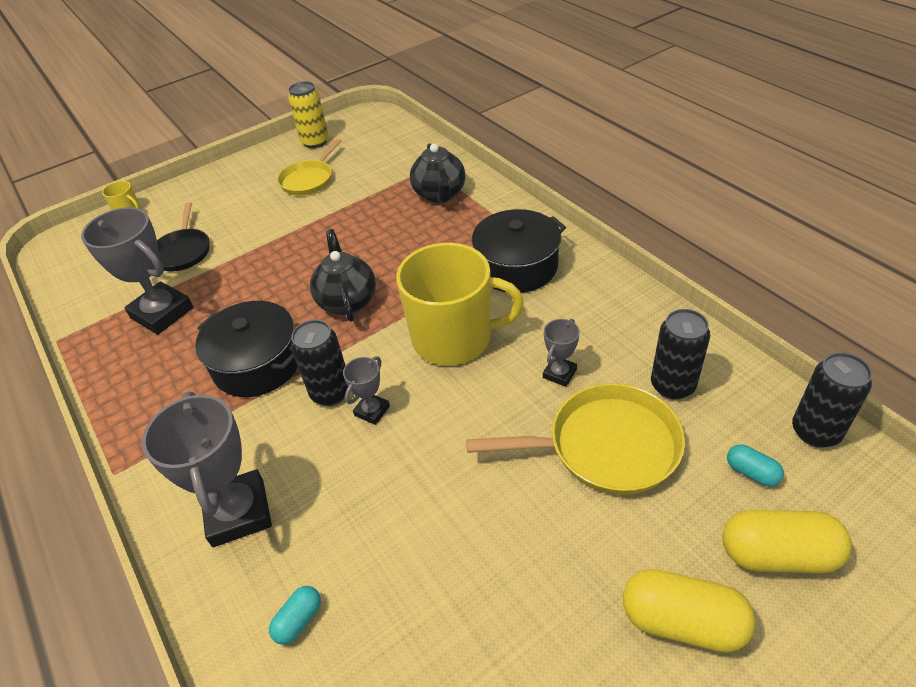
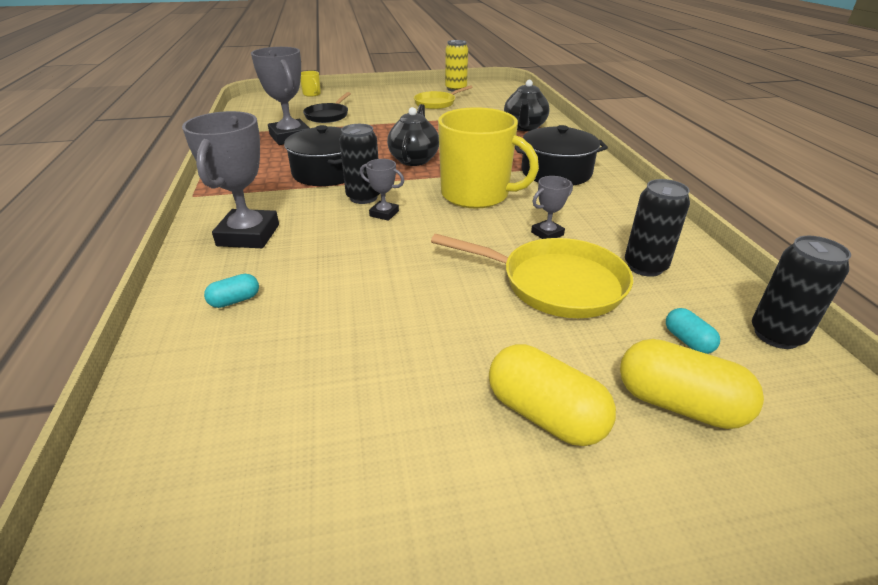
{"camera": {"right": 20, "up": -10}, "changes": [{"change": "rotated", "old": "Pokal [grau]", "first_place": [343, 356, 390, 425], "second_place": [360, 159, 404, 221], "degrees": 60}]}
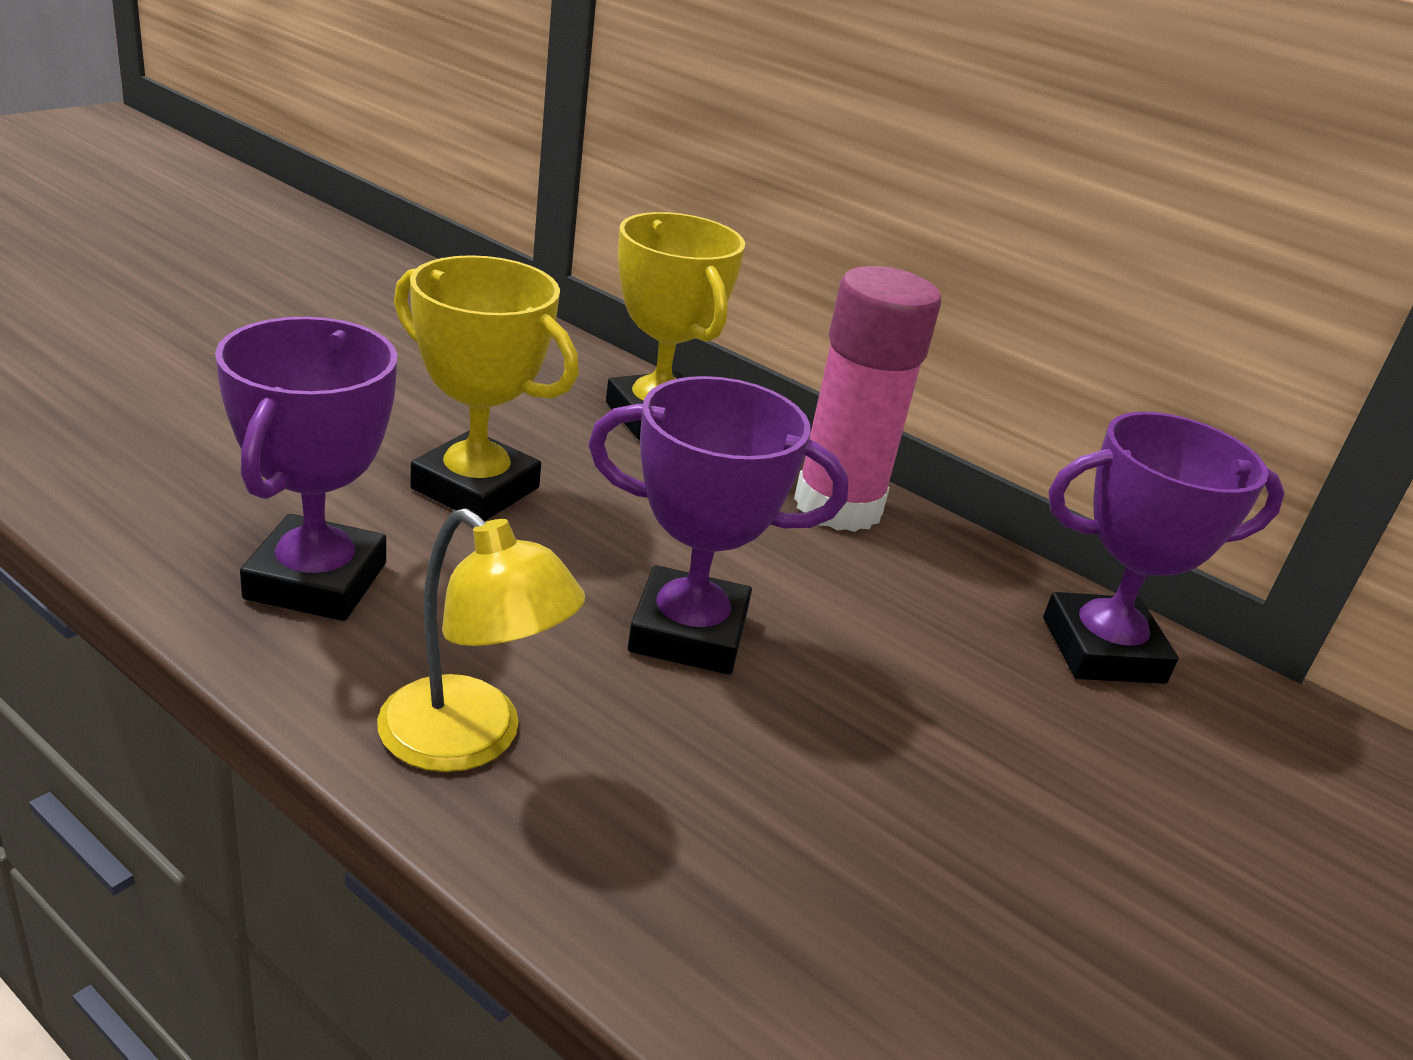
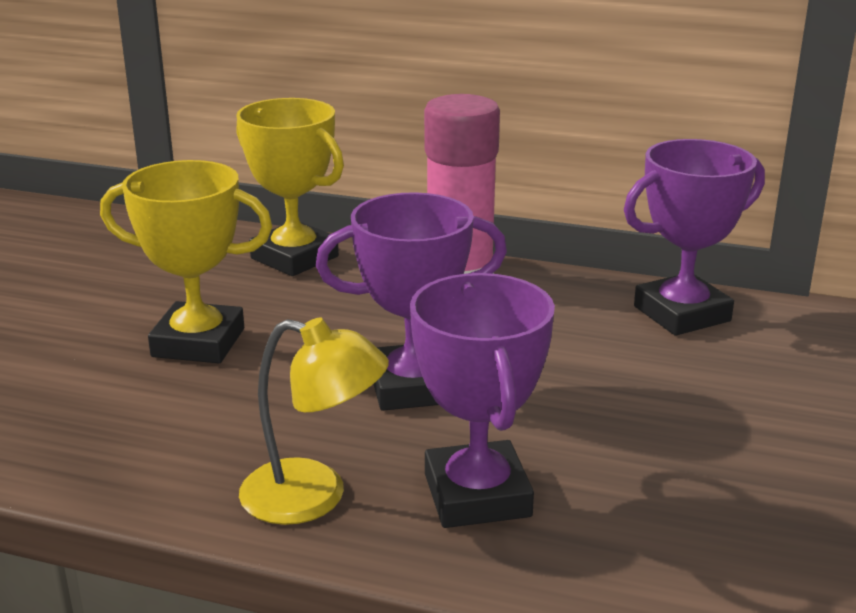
{"camera": {"right": -15, "up": -5}, "changes": [{"change": "shifted", "old": "Pokal [lila]", "first_place": [215, 317, 397, 621], "second_place": [410, 273, 555, 528]}]}
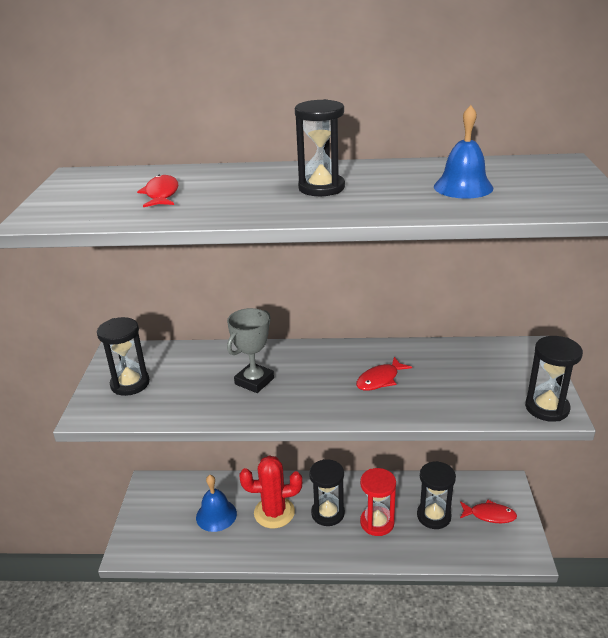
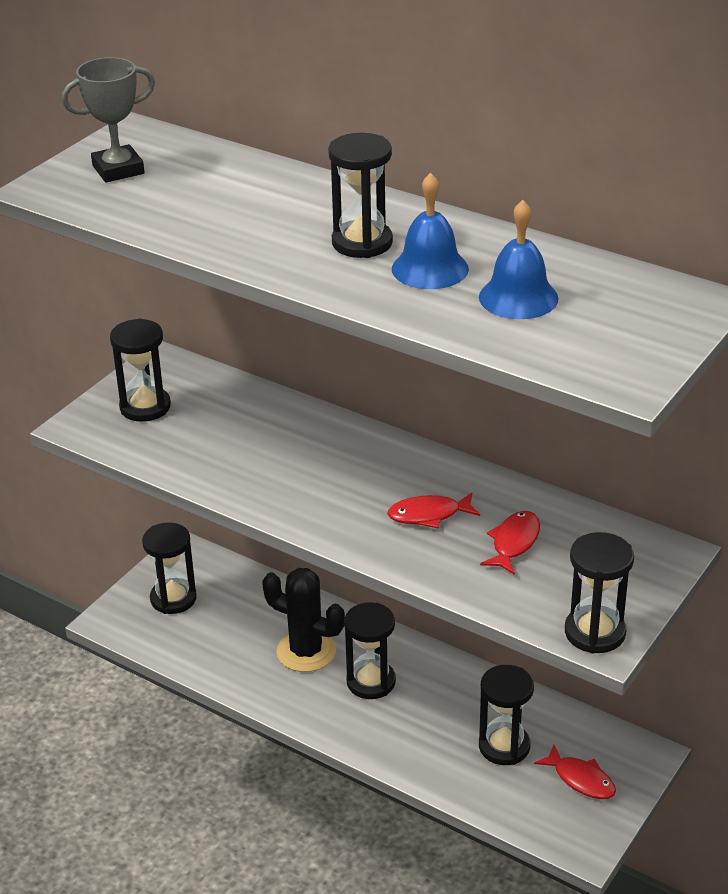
{"camera": {"right": 30, "up": 5}, "changes": [{"change": "shifted", "old": "Fisch [rot]", "first_place": [137, 175, 178, 207], "second_place": [480, 511, 540, 575]}, {"change": "shifted", "old": "Pokal [grau]", "first_place": [227, 308, 274, 393], "second_place": [62, 57, 155, 182]}, {"change": "repainted", "old": "Kaktus [rot]", "new": "Kaktus [schwarz]", "first_place": [239, 455, 302, 528], "second_place": [262, 568, 345, 672]}, {"change": "gone", "old": "Sanduhr [rot]", "first_place": [360, 468, 396, 536]}, {"change": "shifted", "old": "Glocke [blau]", "first_place": [196, 475, 237, 532], "second_place": [392, 173, 469, 289]}, {"change": "new", "new": "Sanduhr [schwarz]", "second_place": [142, 522, 197, 614]}]}
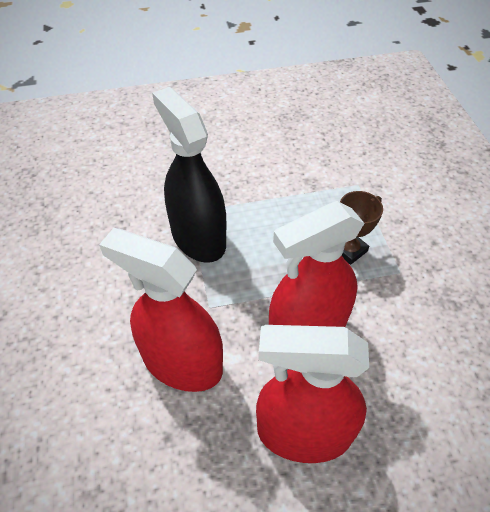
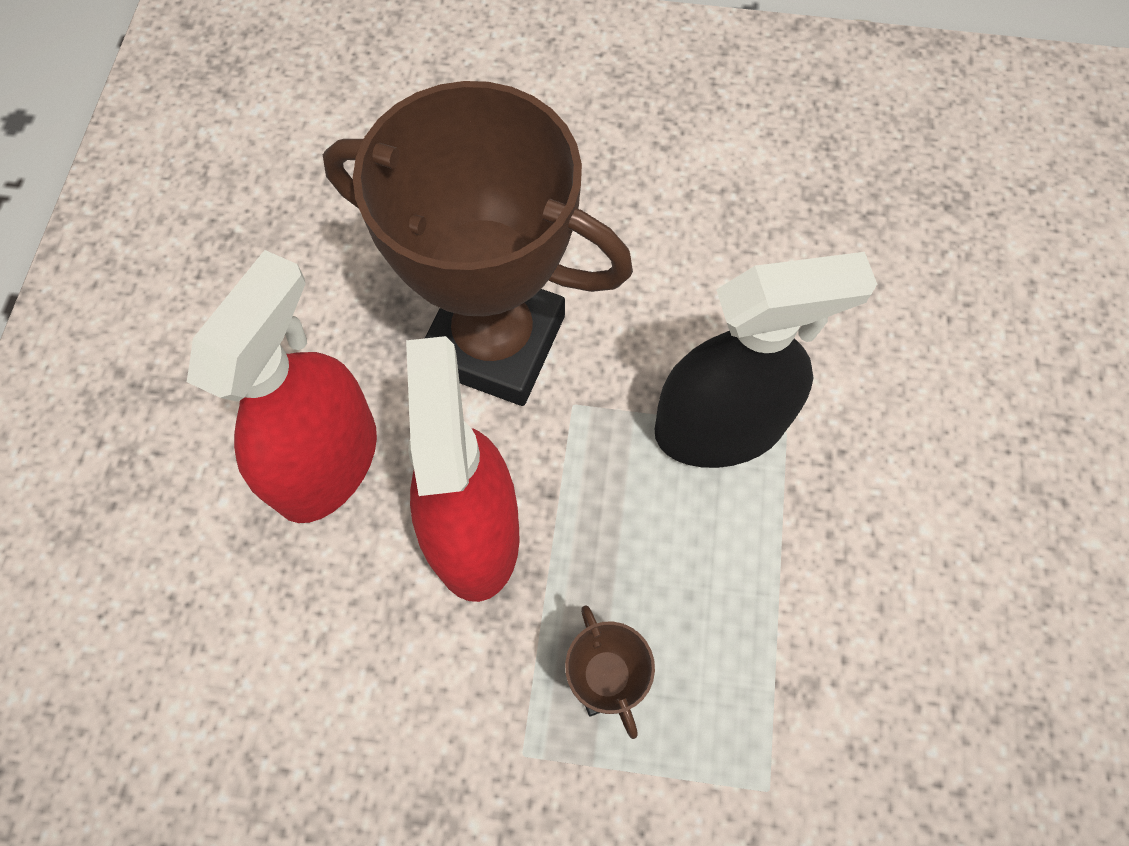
{"camera": {"right": 110, "up": 15}, "changes": [{"change": "swapped", "old": "Sprühflasche [rot]", "new": "Pokal [braun]", "first_place": [99, 228, 223, 392], "second_place": [323, 81, 633, 406]}]}
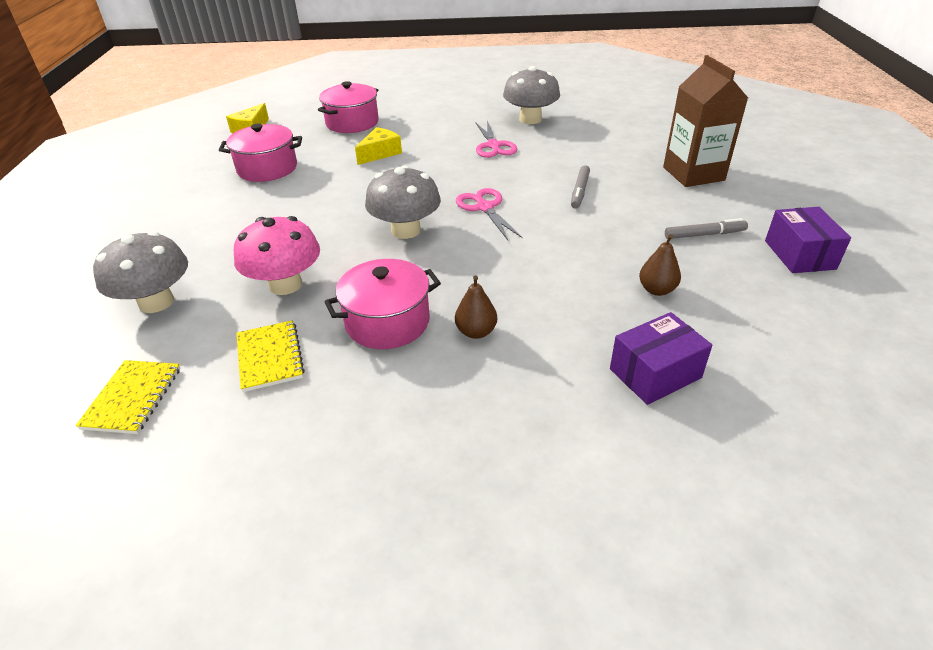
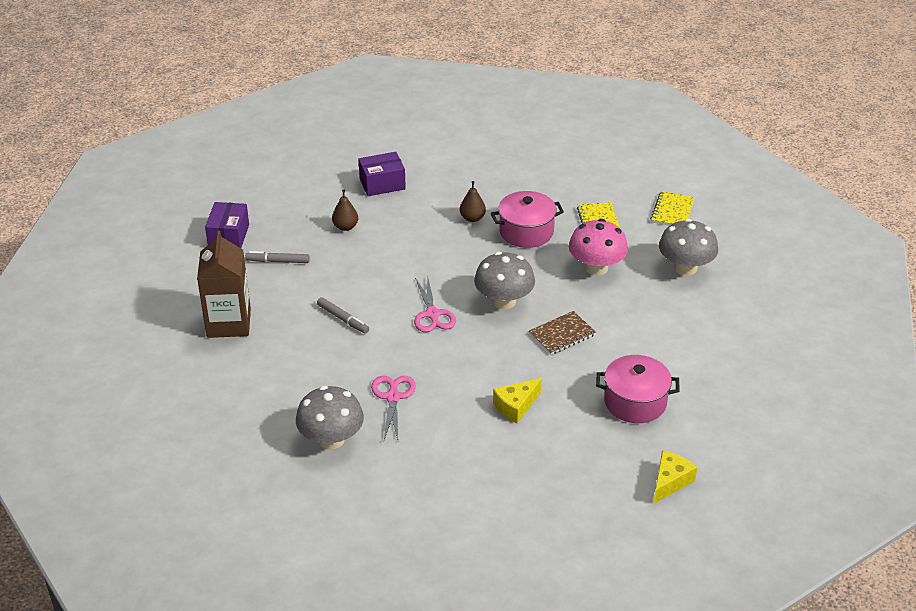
{"camera": {"right": -170, "up": 0}, "changes": [{"change": "gone", "old": "Kochtopf [rosa]", "first_place": [318, 81, 379, 133]}, {"change": "rotated", "old": "Filzstift [grau]", "first_place": [571, 165, 590, 209], "second_place": [317, 297, 369, 334], "degrees": 105}, {"change": "new", "new": "Notizbuch [braun]", "second_place": [529, 311, 596, 355]}]}
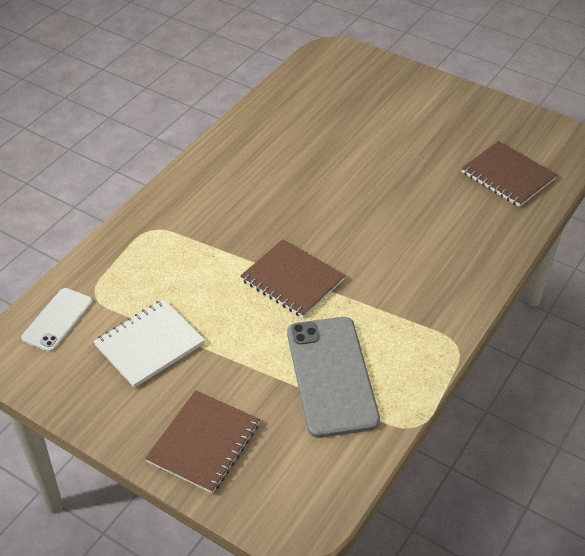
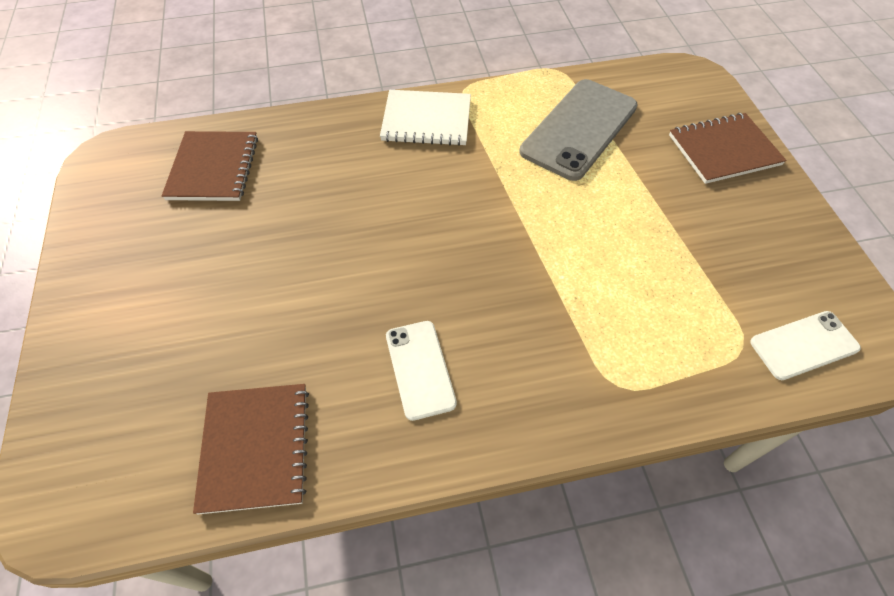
{"camera": {"right": -135, "up": 10}, "changes": [{"change": "shifted", "old": "Notizbuch [braun]", "first_place": [240, 239, 345, 318], "second_place": [193, 384, 309, 515]}, {"change": "shifted", "old": "Notizbuch [weiß]", "first_place": [93, 299, 205, 388], "second_place": [380, 90, 471, 146]}, {"change": "new", "new": "Handy [weiß]", "second_place": [386, 321, 457, 421]}]}
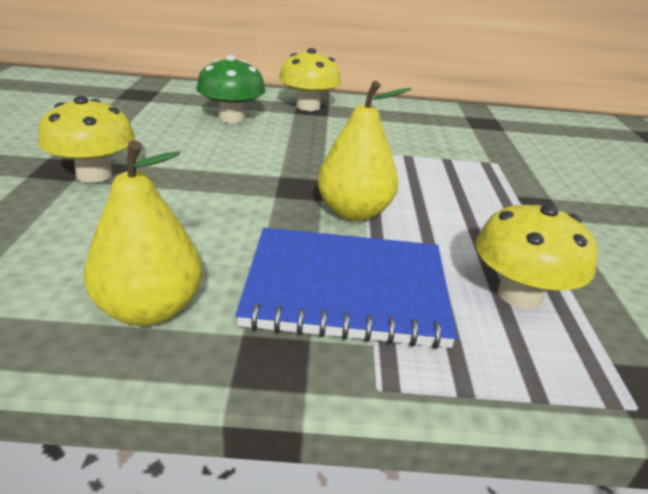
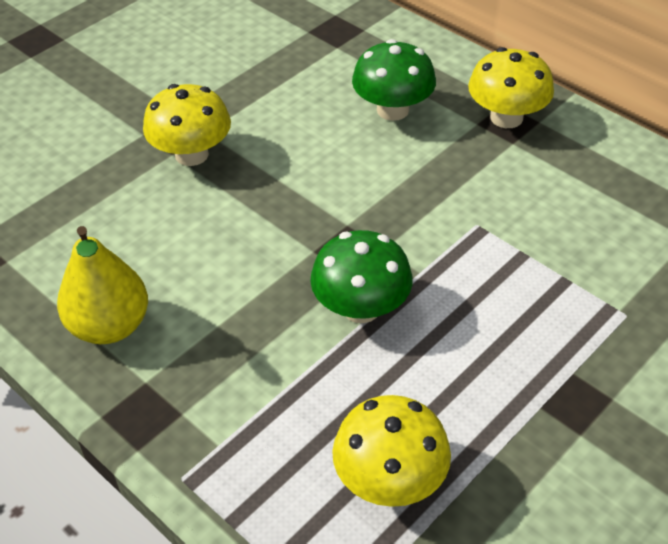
{"camera": {"right": 45, "up": 15}, "changes": [{"change": "swapped", "old": "Birne [gelb]", "new": "Pilz [grün]", "first_place": [317, 81, 411, 221], "second_place": [310, 230, 413, 323]}, {"change": "gone", "old": "Notizbuch [blau]", "first_place": [236, 228, 457, 349]}]}
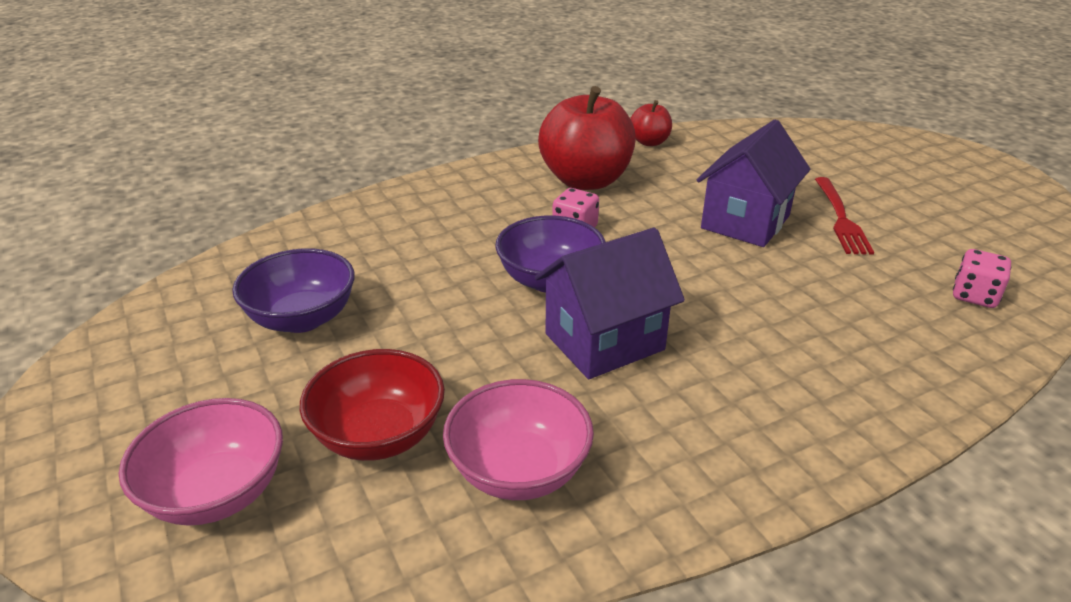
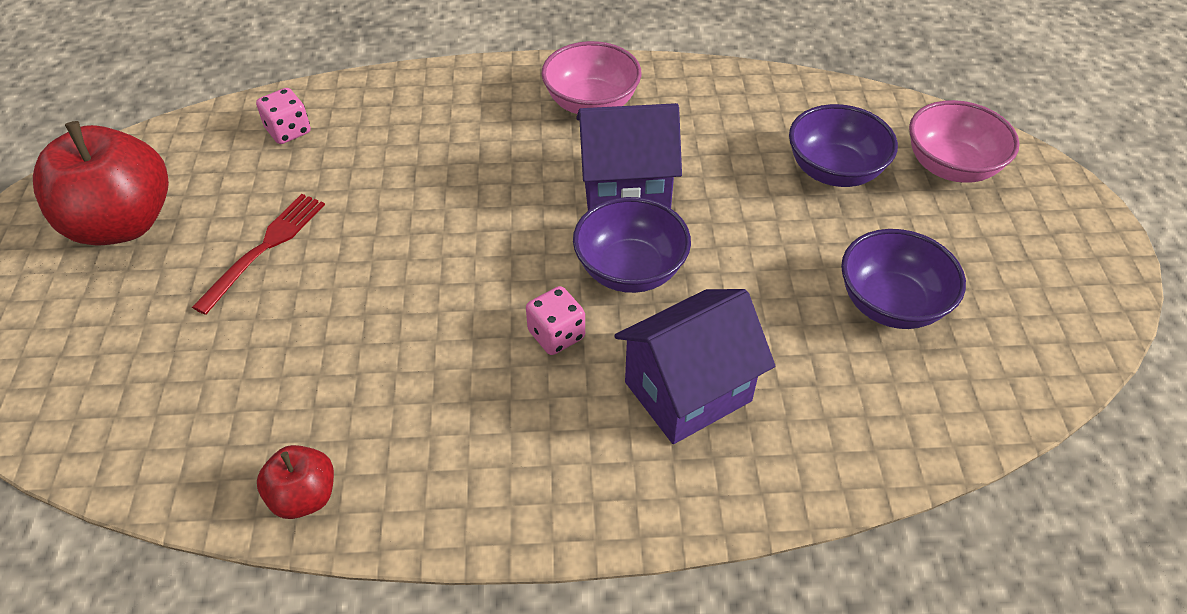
{"camera": {"right": -155, "up": 15}, "changes": [{"change": "shifted", "old": "Apfel [rot]", "first_place": [538, 86, 635, 190], "second_place": [33, 121, 169, 246]}, {"change": "shifted", "old": "Haus [lila]", "first_place": [697, 120, 811, 247], "second_place": [614, 289, 775, 444]}, {"change": "repainted", "old": "Schüssel [rot]", "new": "Schüssel [lila]", "first_place": [300, 349, 445, 461], "second_place": [789, 104, 898, 187]}, {"change": "shifted", "old": "Schüssel [rosa]", "first_place": [443, 379, 594, 500], "second_place": [541, 41, 641, 114]}]}
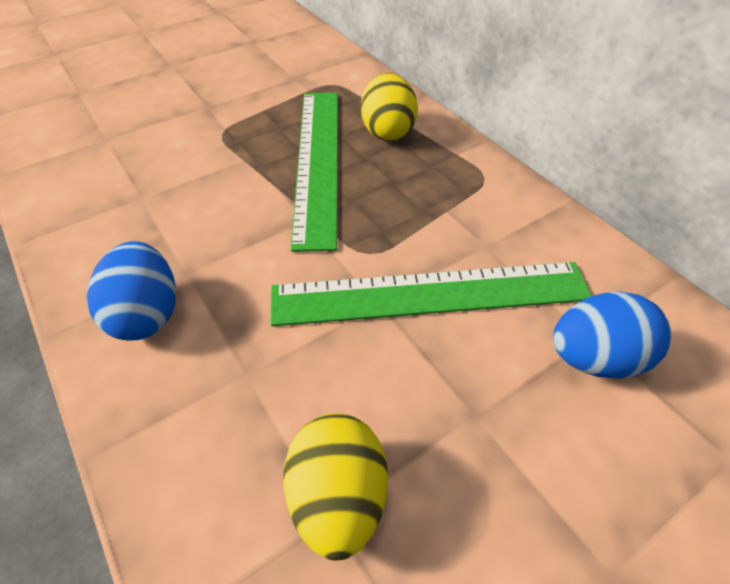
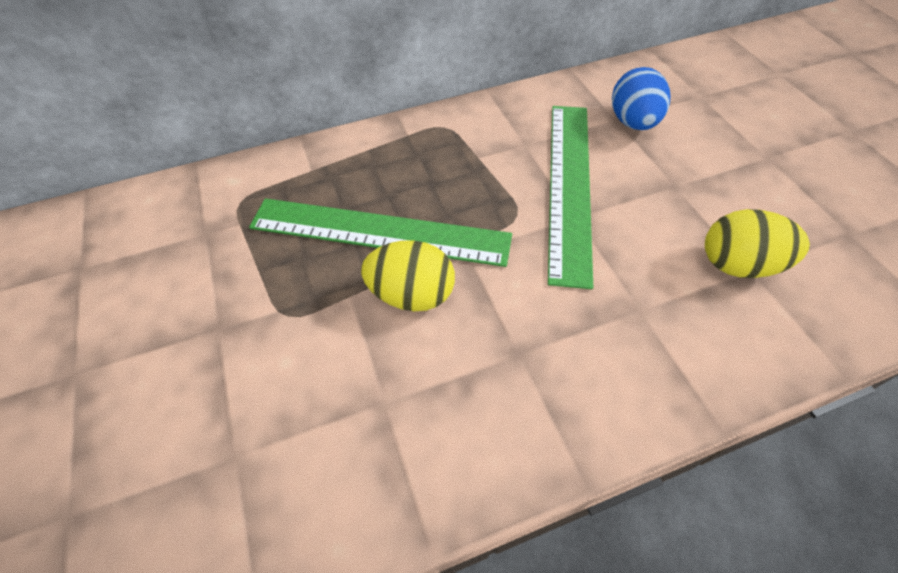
{"camera": {"right": -75, "up": 5}, "changes": [{"change": "shifted", "old": "Ei [gelb]", "first_place": [361, 73, 418, 141], "second_place": [361, 240, 455, 311]}, {"change": "gone", "old": "Ei [blau]", "first_place": [87, 241, 176, 341]}]}
